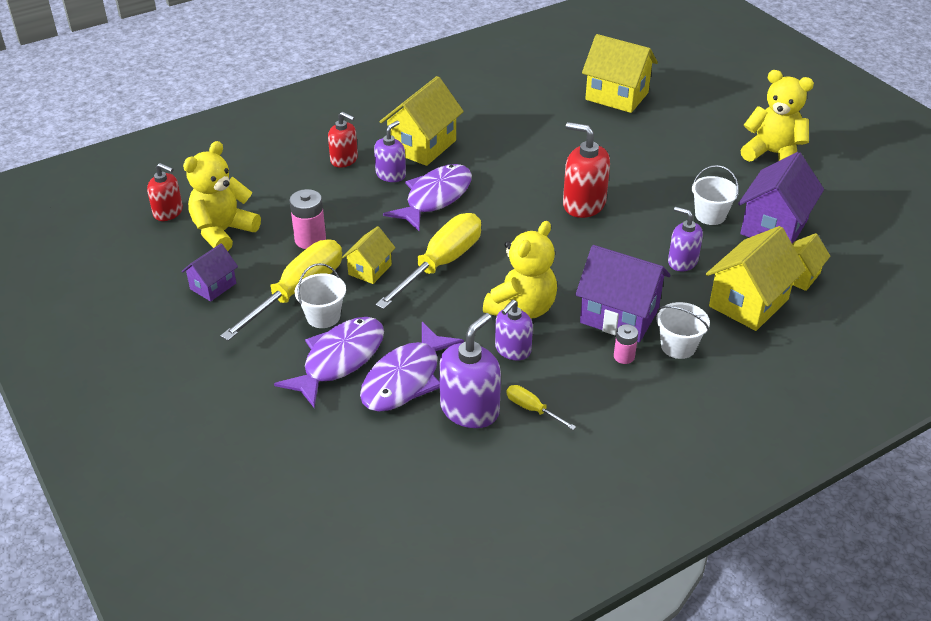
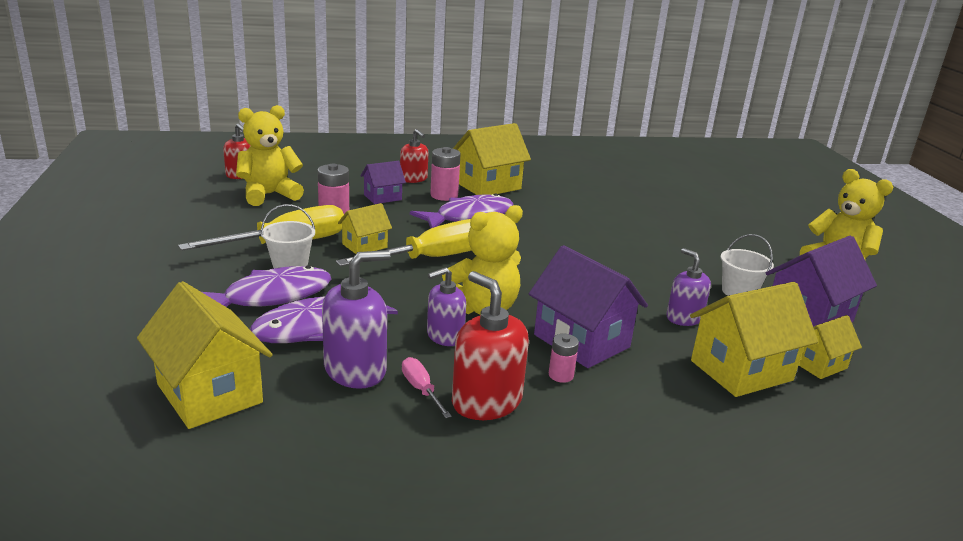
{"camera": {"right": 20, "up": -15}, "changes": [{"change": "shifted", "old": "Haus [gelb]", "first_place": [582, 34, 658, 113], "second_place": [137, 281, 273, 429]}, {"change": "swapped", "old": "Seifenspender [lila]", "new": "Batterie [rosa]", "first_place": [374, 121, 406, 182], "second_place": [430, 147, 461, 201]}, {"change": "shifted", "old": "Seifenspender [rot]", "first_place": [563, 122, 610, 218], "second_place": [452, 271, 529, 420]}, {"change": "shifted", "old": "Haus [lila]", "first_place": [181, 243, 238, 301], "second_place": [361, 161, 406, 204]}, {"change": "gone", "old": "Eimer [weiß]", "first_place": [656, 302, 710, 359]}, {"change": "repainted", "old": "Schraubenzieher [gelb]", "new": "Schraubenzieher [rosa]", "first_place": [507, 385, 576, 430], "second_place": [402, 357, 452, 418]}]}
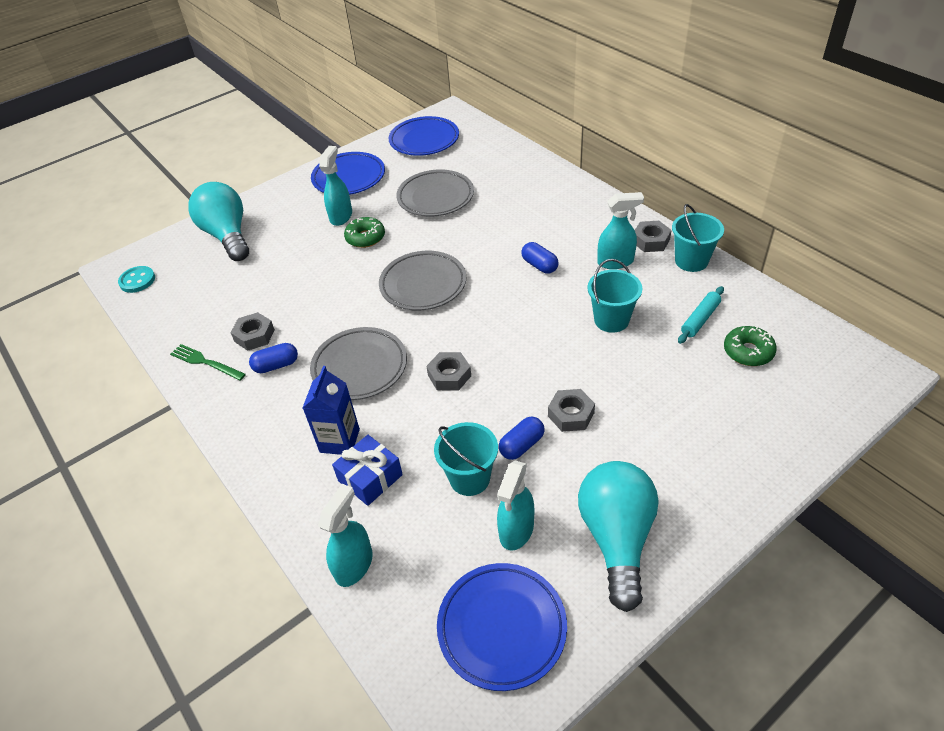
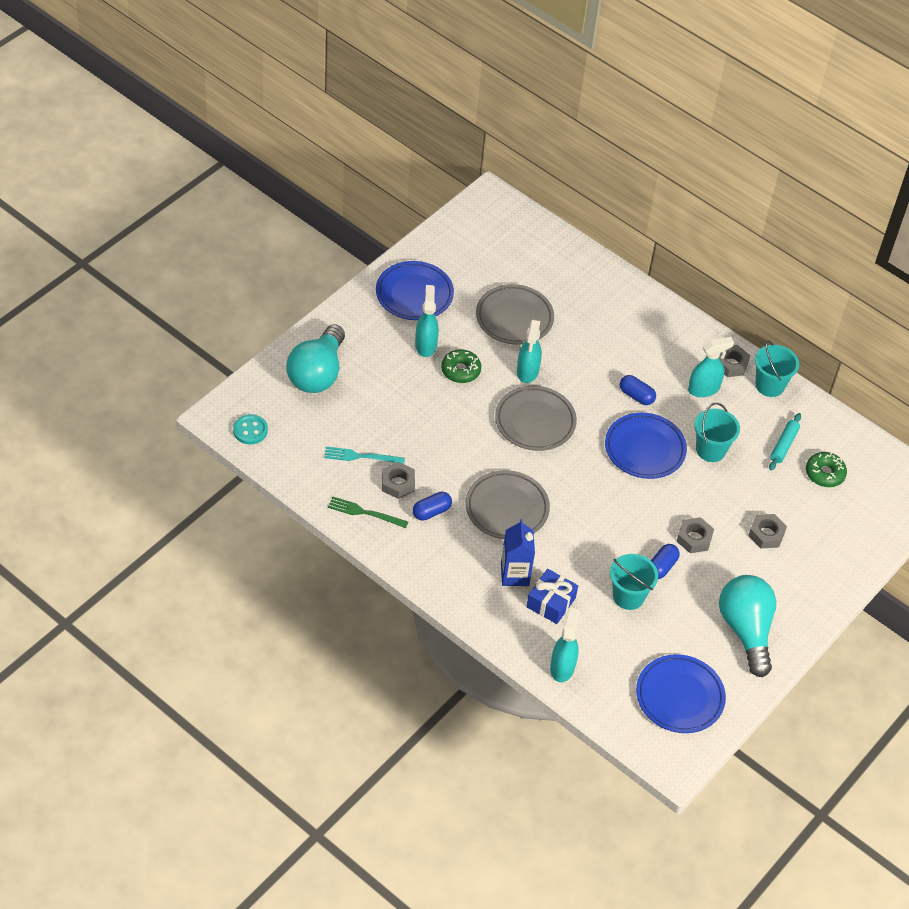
{"camera": {"right": -20, "up": 5}, "changes": [{"change": "shifted", "old": "Teller [blau]", "first_place": [389, 116, 459, 156], "second_place": [605, 412, 687, 479]}, {"change": "rotated", "old": "Glühbirne [türkis]", "first_place": [188, 182, 249, 261], "second_place": [286, 324, 345, 393], "degrees": -120}, {"change": "shifted", "old": "Sechskantmutter [grau]", "first_place": [426, 352, 471, 391], "second_place": [748, 514, 787, 549]}, {"change": "shifted", "old": "Sprühflasche [türkis]", "first_place": [497, 460, 534, 551], "second_place": [517, 319, 542, 383]}, {"change": "new", "new": "Gabel [türkis]", "second_place": [324, 446, 405, 464]}]}
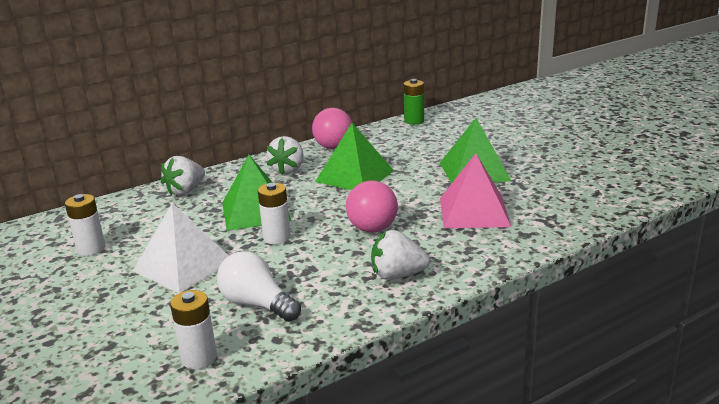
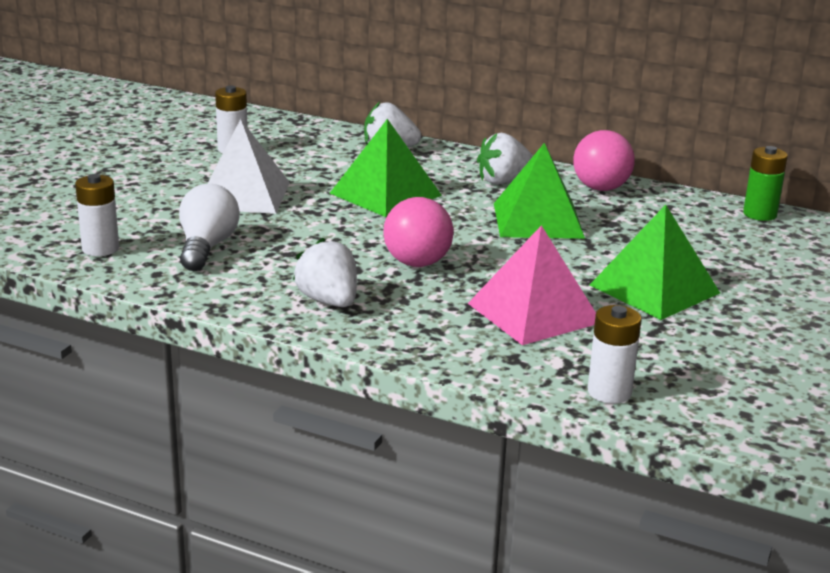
{"camera": {"right": 55, "up": 0}, "changes": [{"change": "shifted", "old": "Batterie [weiß]", "first_place": [258, 183, 291, 244], "second_place": [588, 305, 642, 404]}]}
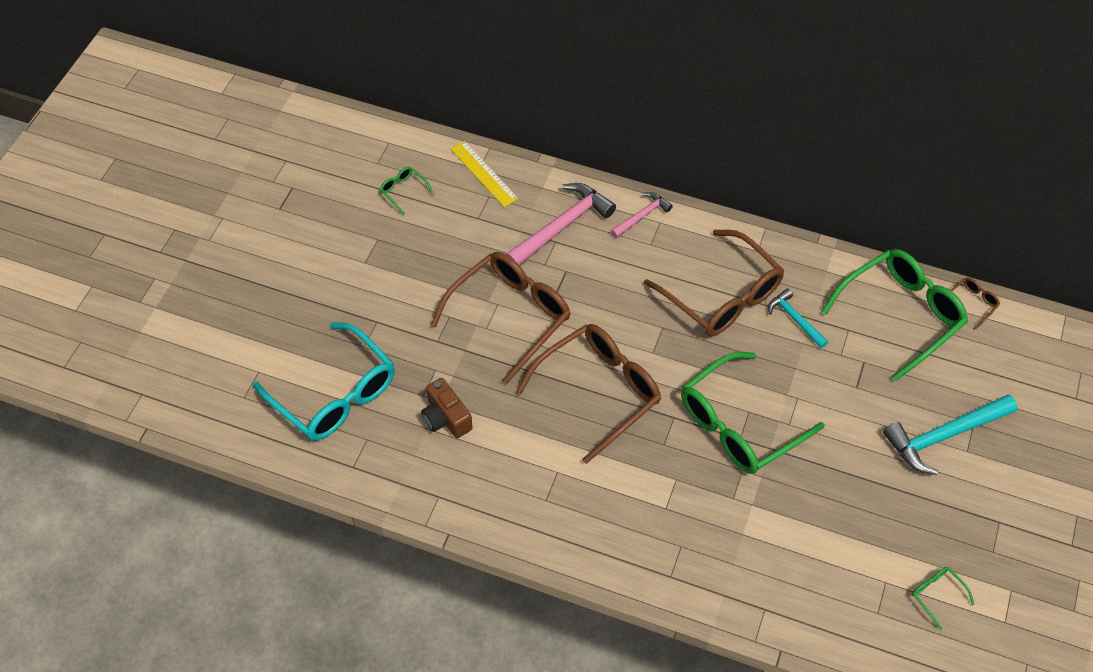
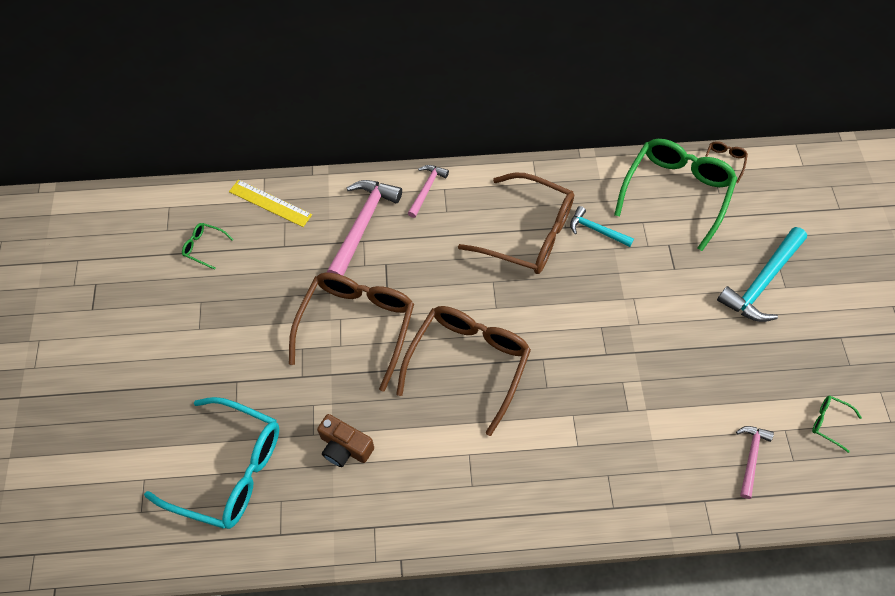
{"camera": {"right": -25, "up": 5}, "changes": [{"change": "gone", "old": "Brille [grün]", "first_place": [681, 352, 825, 474]}, {"change": "new", "new": "Hammer [rosa]", "second_place": [736, 426, 774, 499]}]}
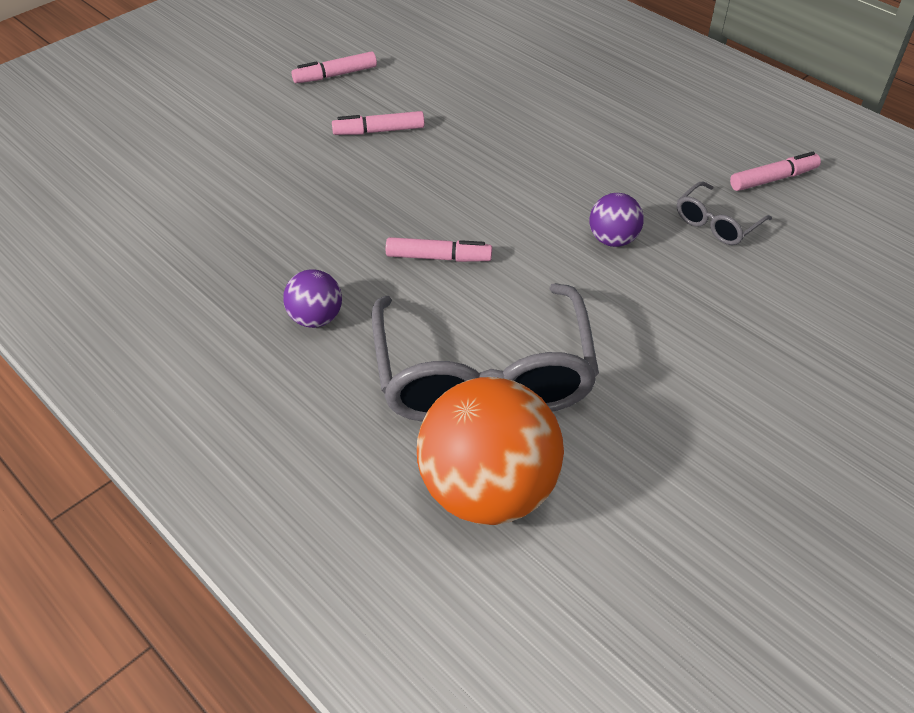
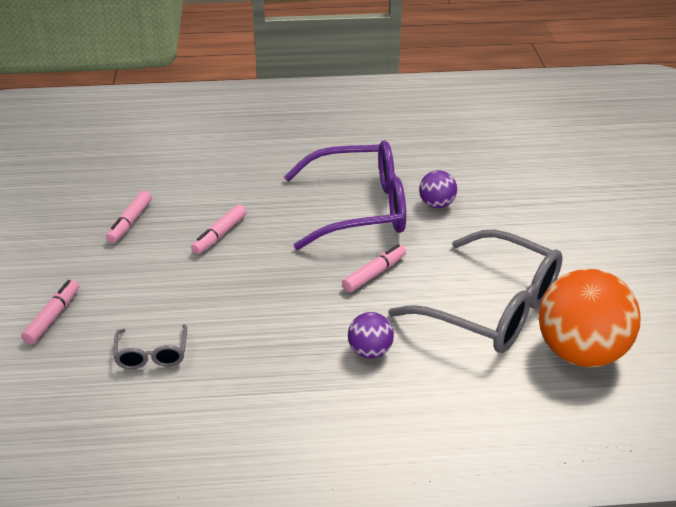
{"camera": {"right": -50, "up": -10}, "changes": [{"change": "shifted", "old": "Filzstift [rosa]", "first_place": [730, 152, 821, 191], "second_place": [21, 280, 79, 345]}, {"change": "shifted", "old": "Brille [grau]", "first_place": [677, 181, 772, 245], "second_place": [113, 324, 187, 369]}, {"change": "new", "new": "Brille [lila]", "second_place": [284, 140, 406, 250]}]}
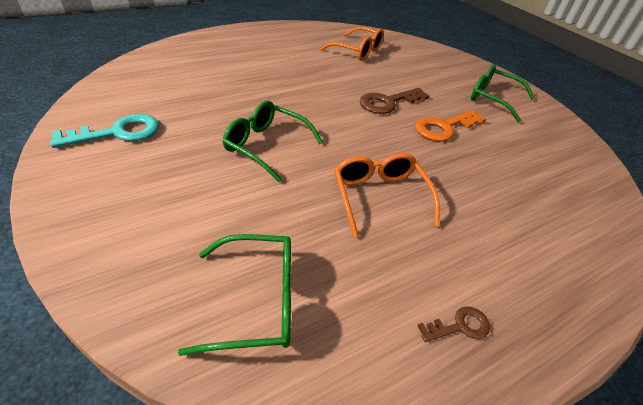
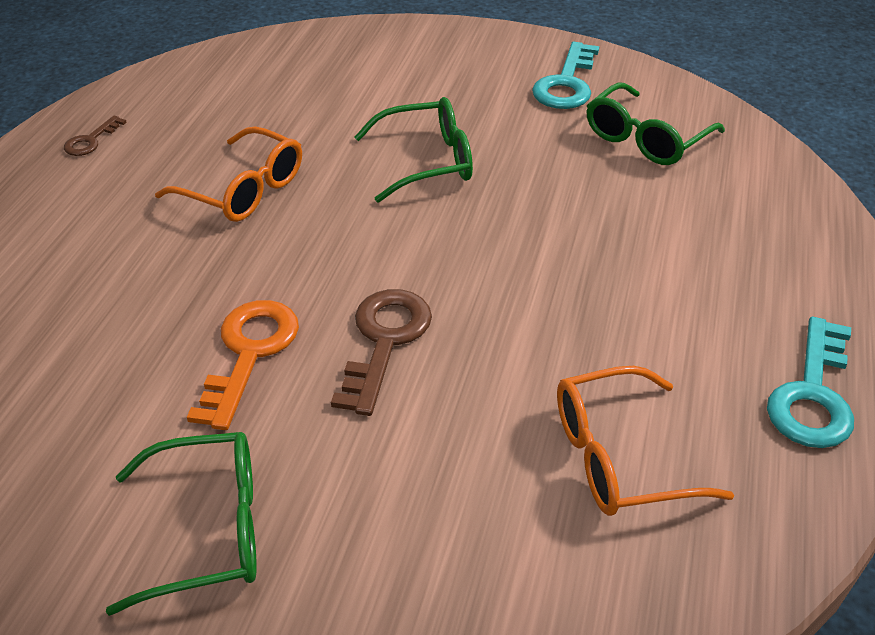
{"camera": {"right": 140, "up": 0}, "changes": [{"change": "shifted", "old": "Brille [grün]", "first_place": [178, 234, 291, 356], "second_place": [587, 83, 725, 165]}, {"change": "new", "new": "Schlüssel [türkis]", "second_place": [767, 317, 854, 448]}]}
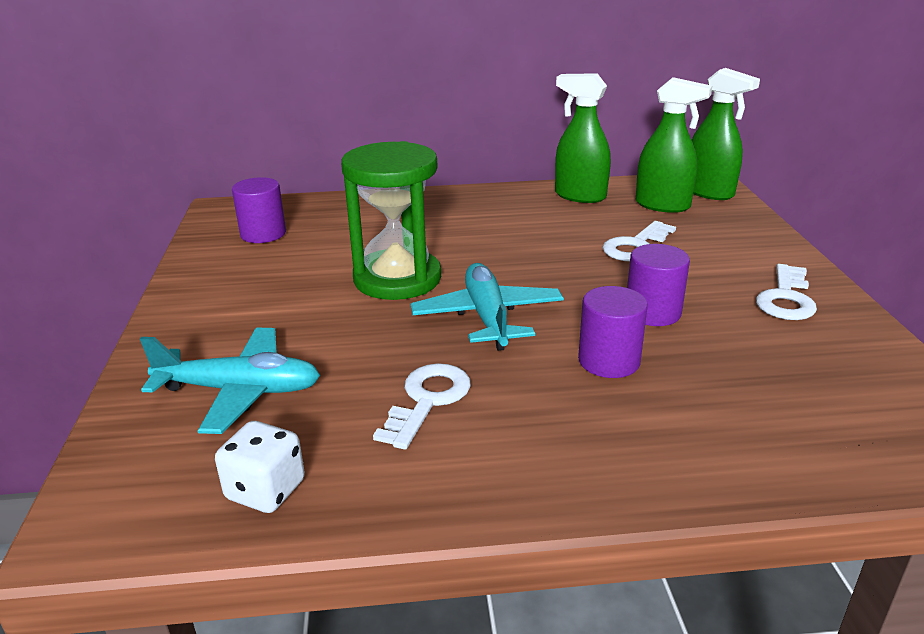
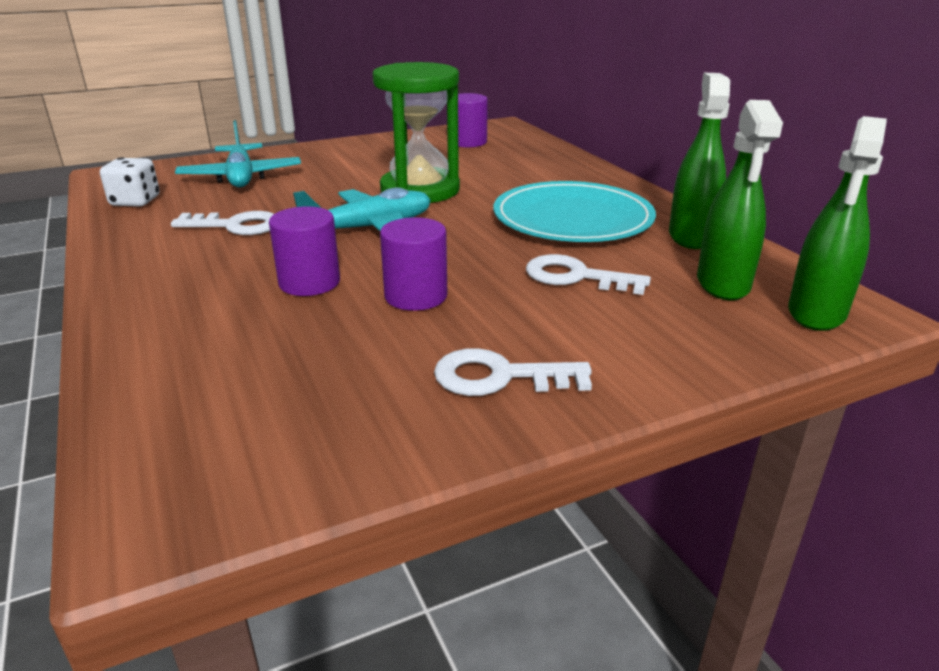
{"camera": {"right": 70, "up": 0}, "changes": [{"change": "new", "new": "Teller [türkis]", "second_place": [493, 181, 656, 242]}]}
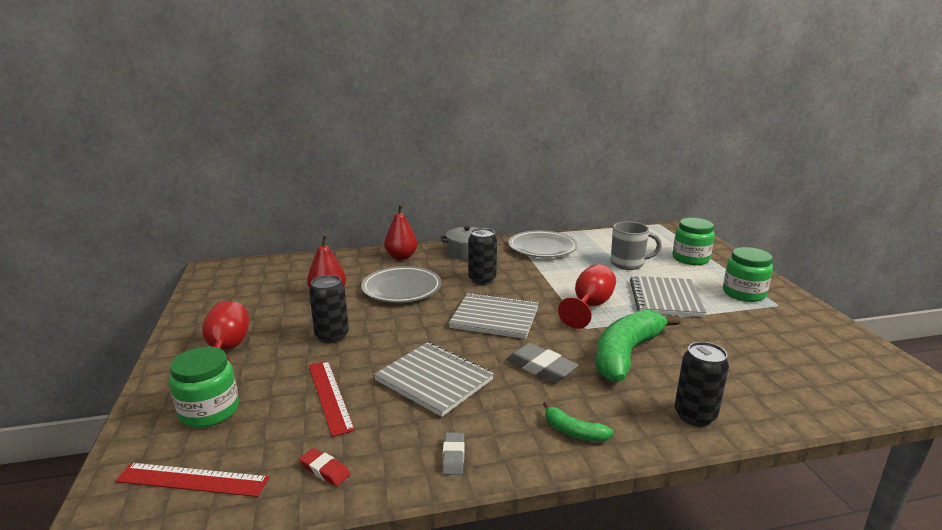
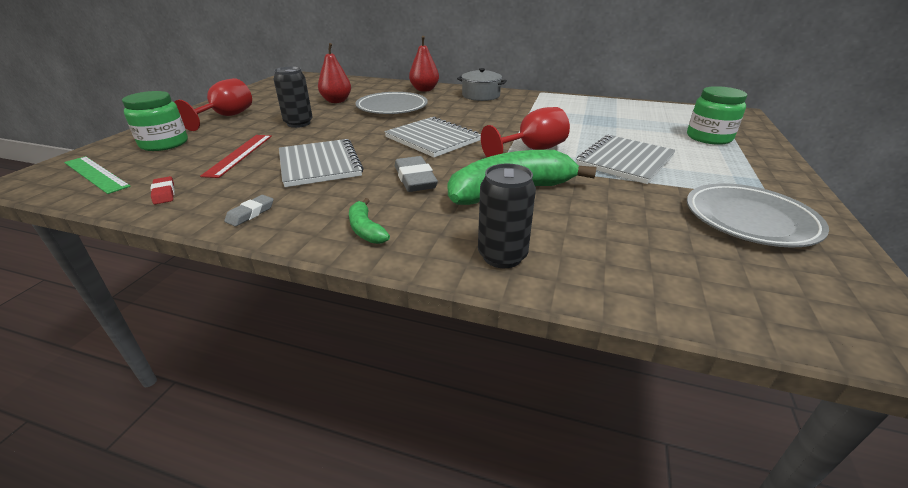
{"camera": {"right": 30, "up": 10}, "changes": [{"change": "gone", "old": "Tasse [grau]", "first_place": [611, 221, 662, 270]}, {"change": "gone", "old": "Dose [schwarz]", "first_place": [468, 228, 497, 285]}, {"change": "shifted", "old": "Teller [grau]", "first_place": [509, 230, 577, 258], "second_place": [687, 183, 829, 247]}, {"change": "gone", "old": "Einmachglas [grün]", "first_place": [723, 247, 773, 302]}, {"change": "repainted", "old": "Lineal [rot]", "new": "Lineal [grün]", "first_place": [115, 463, 269, 497], "second_place": [64, 156, 131, 194]}]}
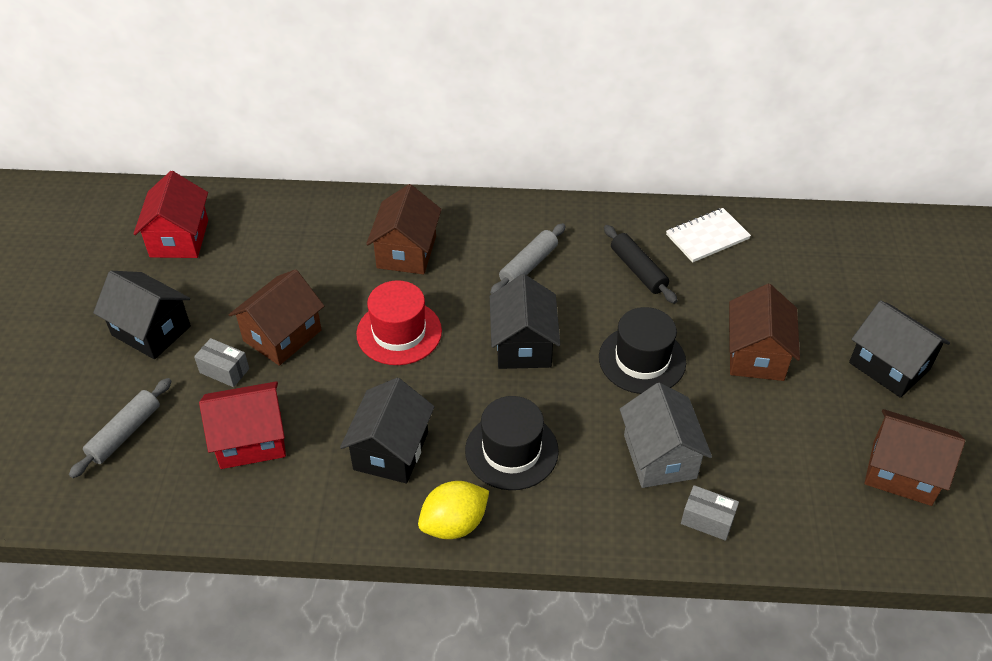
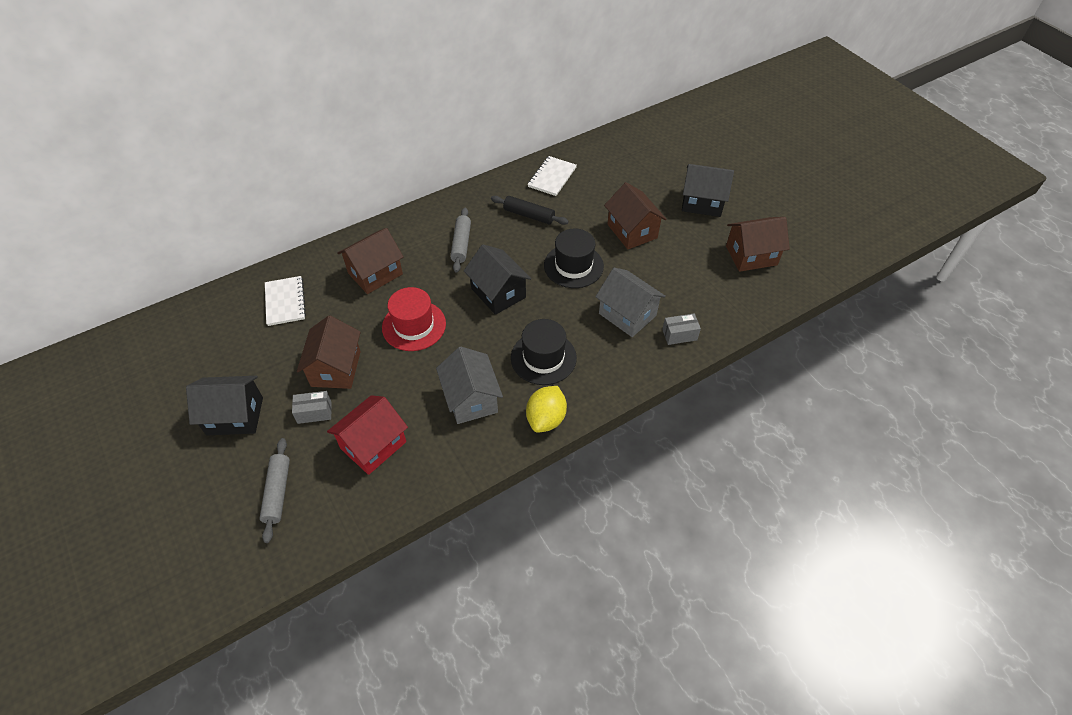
{"camera": {"right": -35, "up": 5}, "changes": [{"change": "gone", "old": "Haus [rot]", "first_place": [133, 171, 208, 258]}, {"change": "rotated", "old": "Haus [braun]", "first_place": [366, 184, 442, 274], "second_place": [337, 228, 404, 294], "degrees": 75}, {"change": "repainted", "old": "Haus [schwarz]", "new": "Haus [grau]", "first_place": [340, 378, 435, 483], "second_place": [436, 346, 503, 424]}, {"change": "new", "new": "Notizbuch [weiß]", "second_place": [265, 276, 306, 326]}]}
